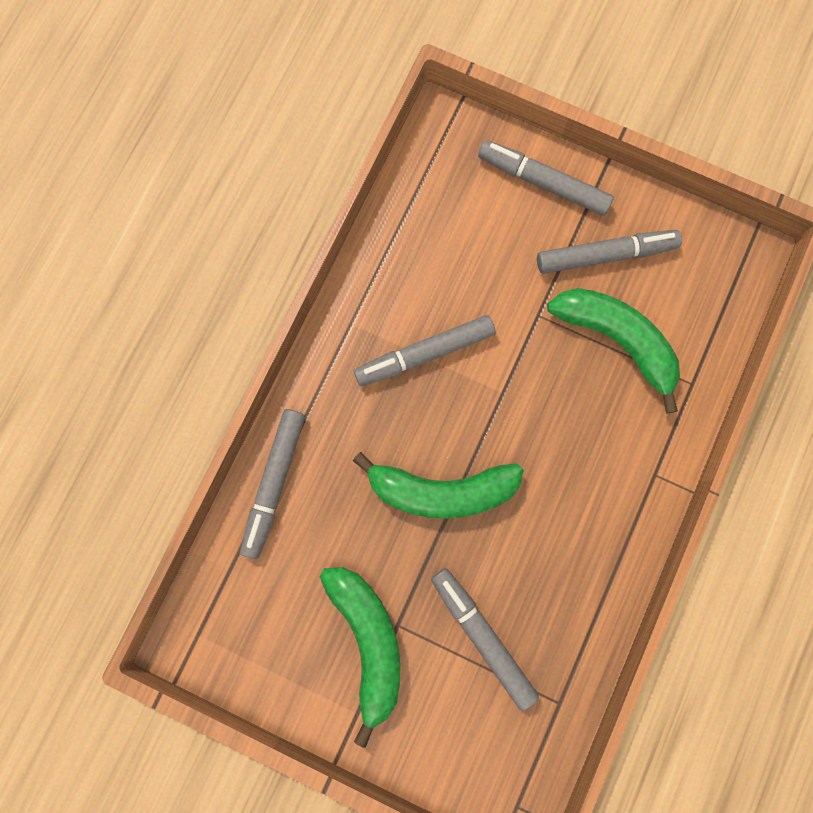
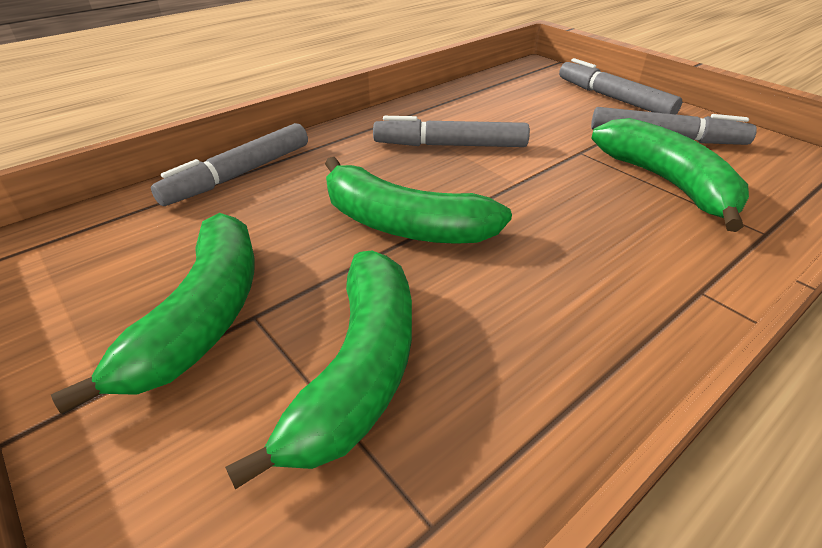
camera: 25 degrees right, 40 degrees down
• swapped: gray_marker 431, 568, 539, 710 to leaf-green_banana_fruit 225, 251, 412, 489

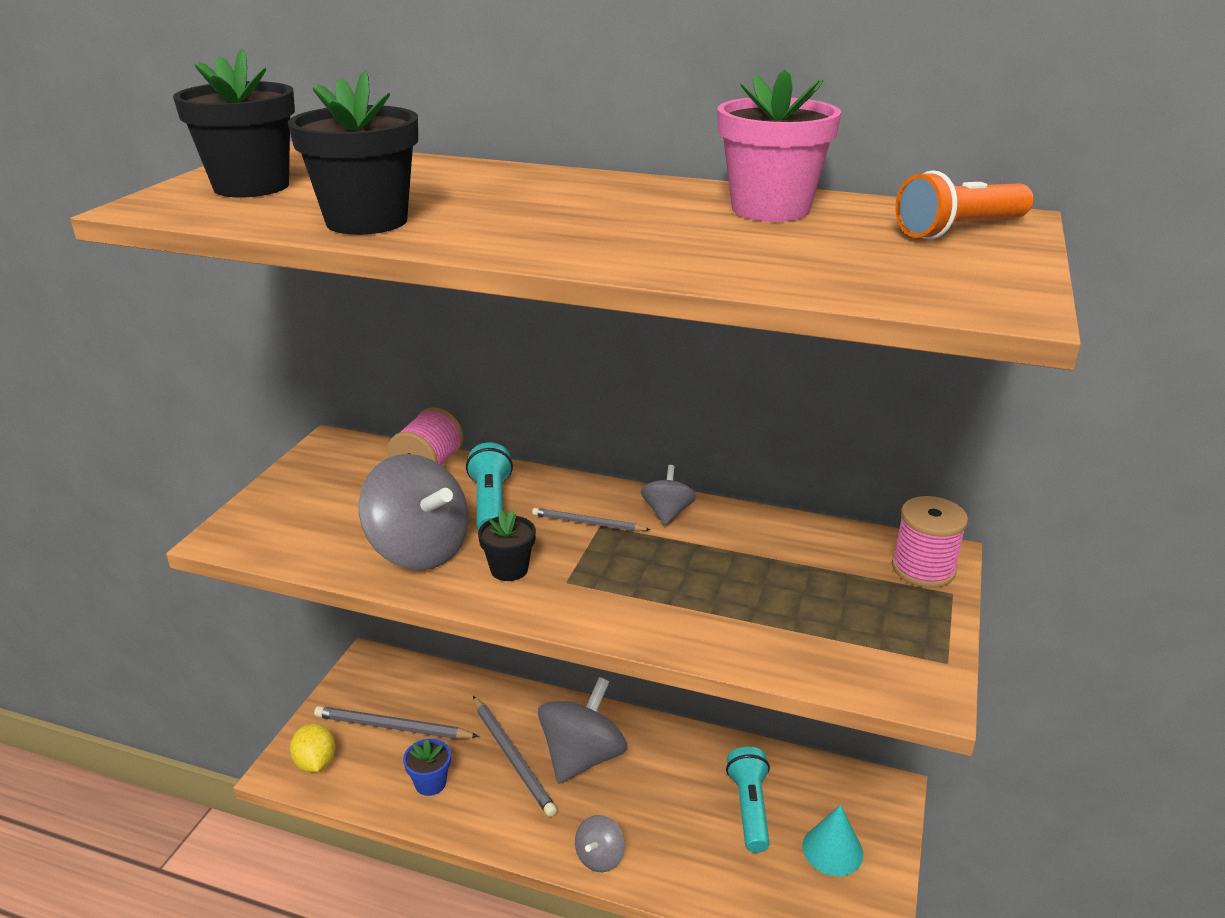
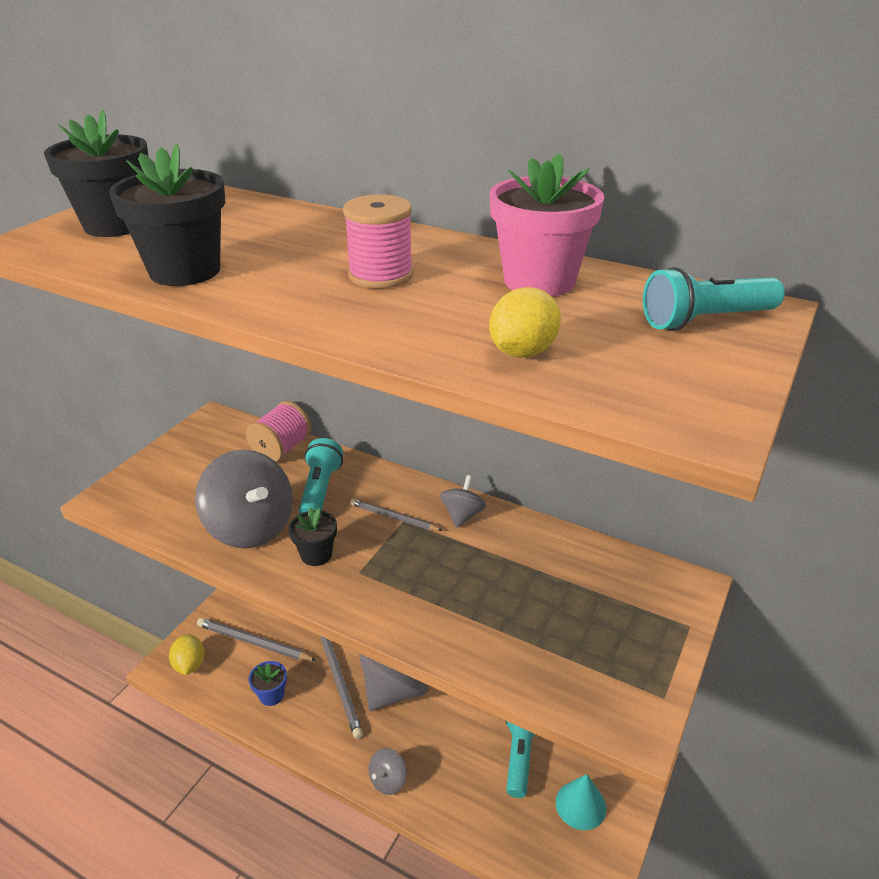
camera: 10 degrees right, 5 degrees up
• repainted: bright_orange_flashlight 895, 170, 1034, 239 to aqua_flashlight 643, 267, 785, 331
• shifted: pink_spool 892, 496, 968, 588 to 343, 194, 414, 289
• new: yellow_citrus_fruit 489, 287, 561, 358

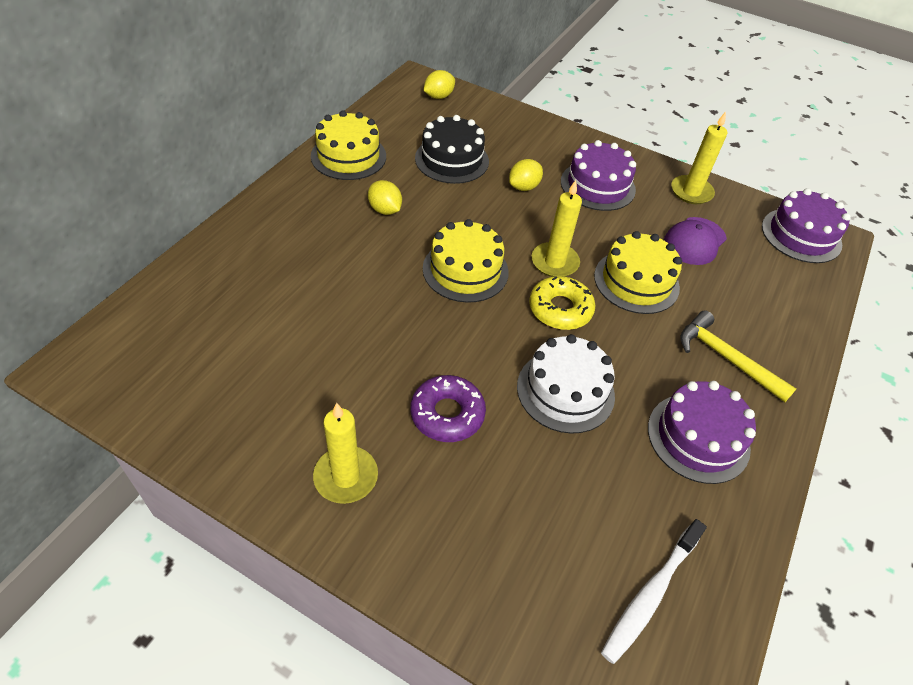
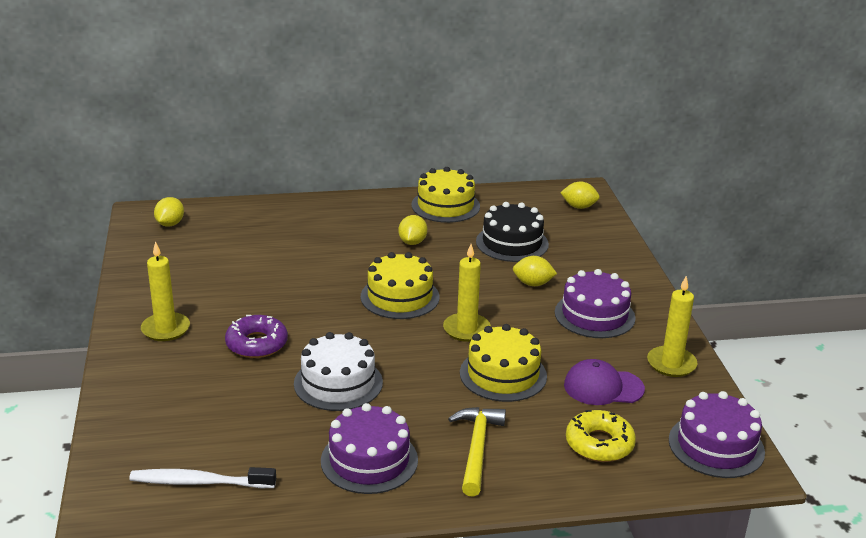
camera: 55 degrees right, 20 degrees down
• shifted: yellow_doughnut 529, 276, 595, 330 to 566, 410, 636, 462
• new: yellow_citrus_fruit 154, 197, 184, 227

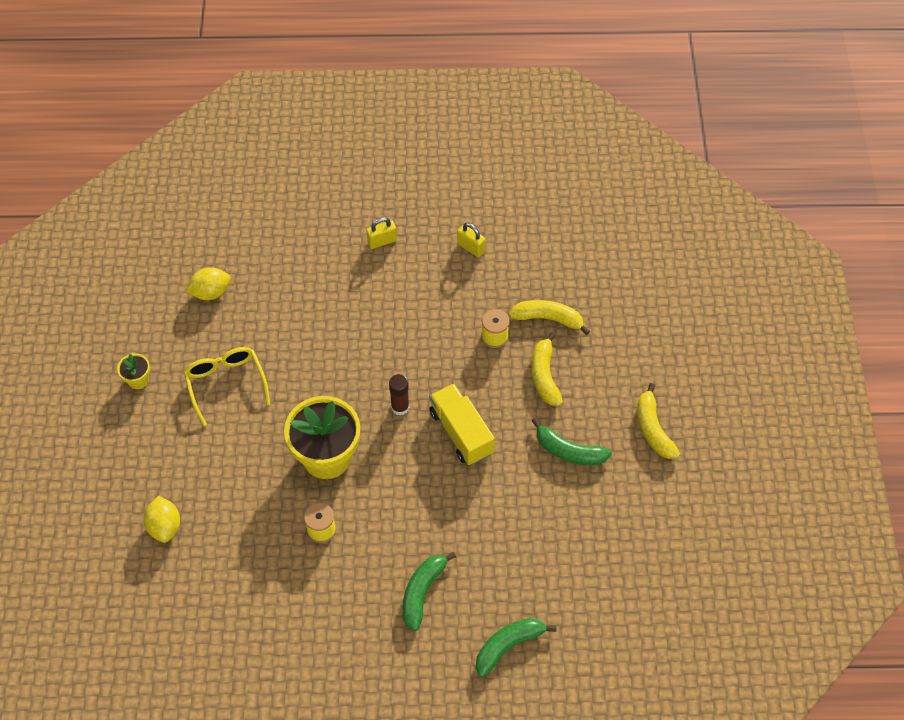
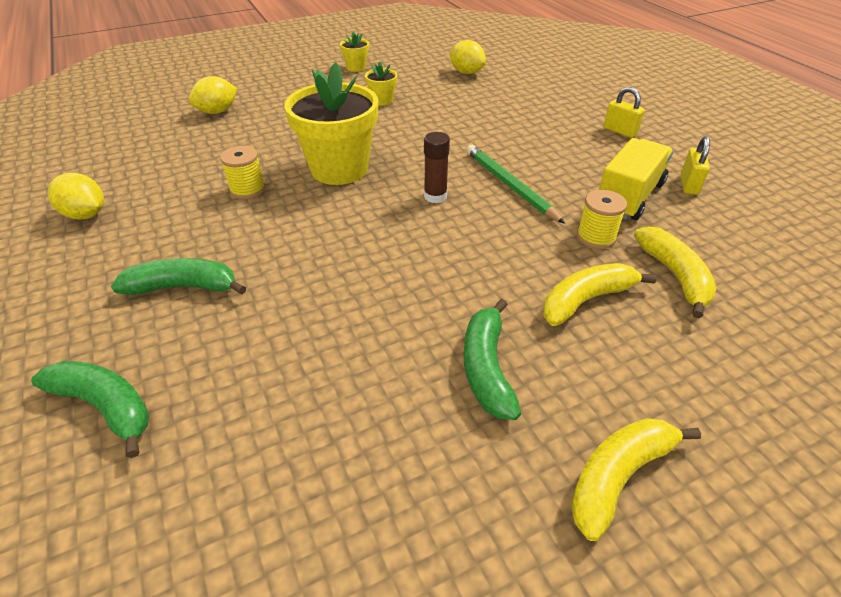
camera: 65 degrees right, 15 degrees down
• swapped: yellow_spectacles 184, 347, 270, 426 to yellow_plant_pot 365, 61, 397, 106
• shifted: yellow_toy_truck 429, 383, 495, 465 to 599, 138, 673, 220
• new: leaf-green_pencil 466, 145, 565, 224
• new: yellow_citrus_fruit 48, 173, 104, 220

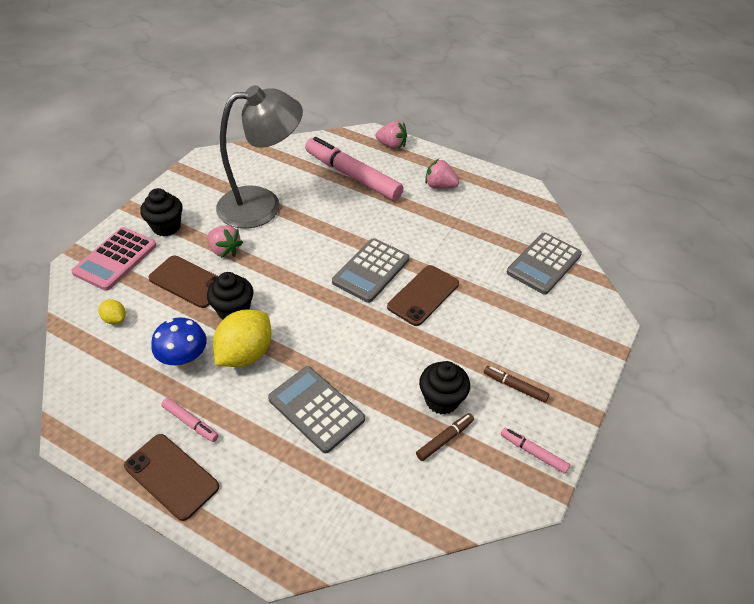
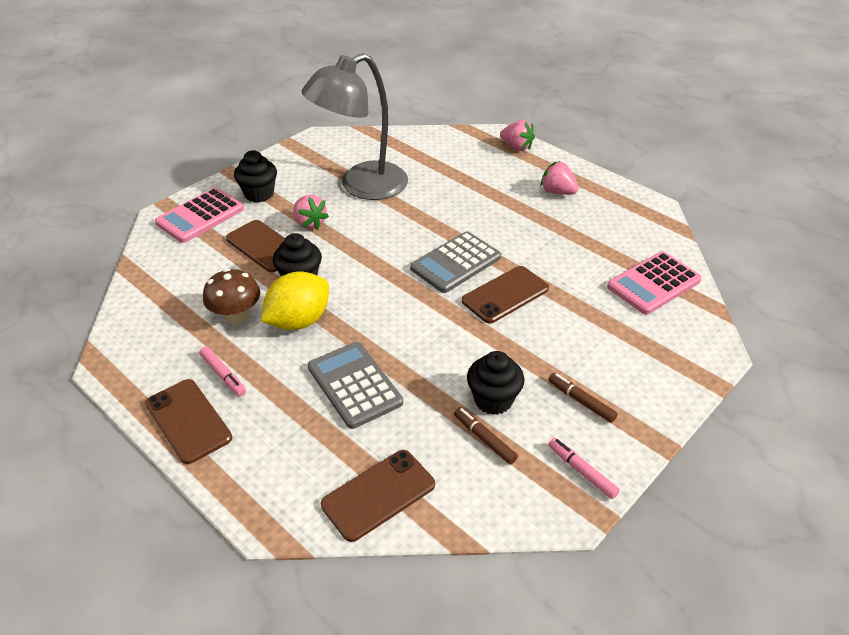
camera: 15 degrees right, 5 degrees down
• rotated: gray_desk_lamp 216, 85, 303, 229 = 302, 53, 408, 200 150 degrees clockwise
• gone: pink_marker 305, 137, 404, 201
• repainted: gray_pocket_calculator 507, 232, 582, 294 to pink_pocket_calculator 607, 251, 702, 315
• gone: yellow_citrus_fruit 99, 299, 126, 324
• repainted: blue_mushroom 151, 317, 207, 369 to russet_mushroom 203, 269, 260, 324
• rotated: russet_marker 416, 413, 474, 461 = 454, 407, 518, 464 105 degrees counterclockwise
• new: russet_phone 321, 450, 435, 542

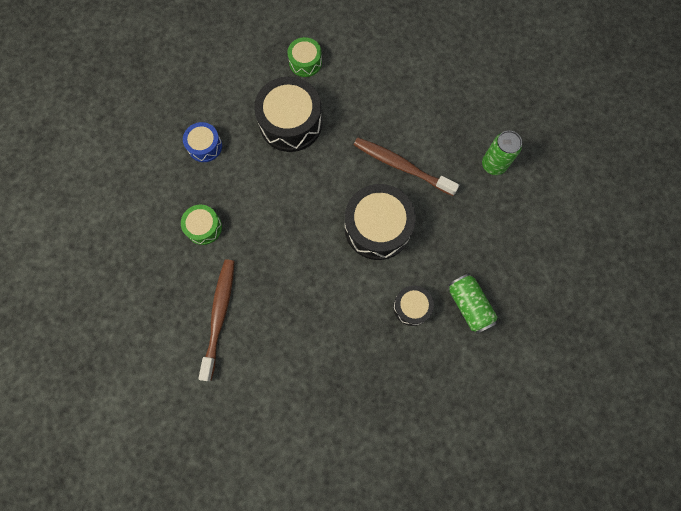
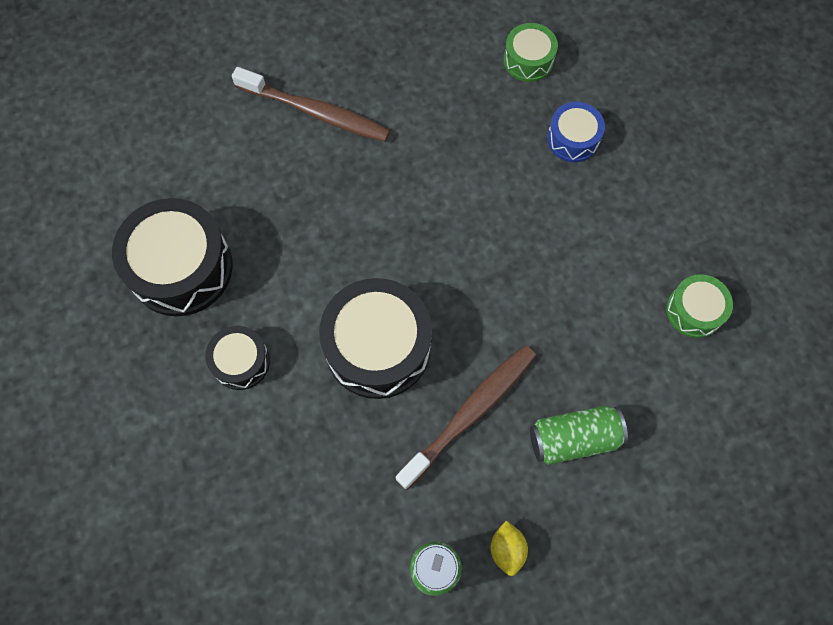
camera: 105 degrees right, 5 degrees down
• shifted: black_drum 254, 77, 322, 152 to 112, 198, 233, 316
• shifted: leaf-green_drum 181, 205, 222, 245 to 504, 23, 558, 82
• shifted: leaf-green_can 448, 273, 498, 334 to 530, 406, 628, 465
• new: yellow_citrus_fruit 491, 520, 528, 576

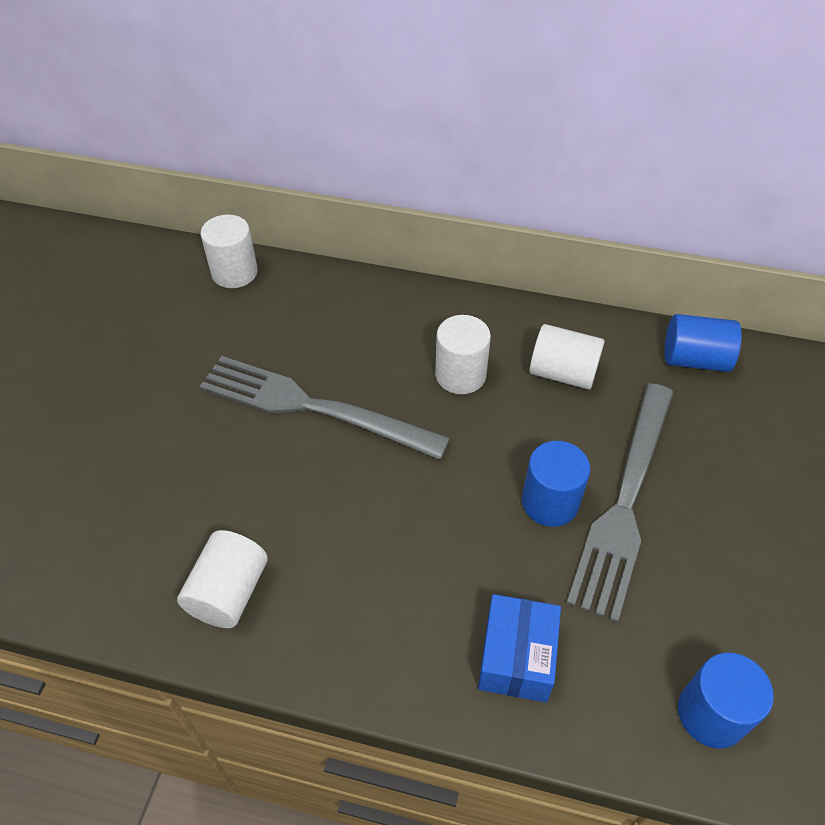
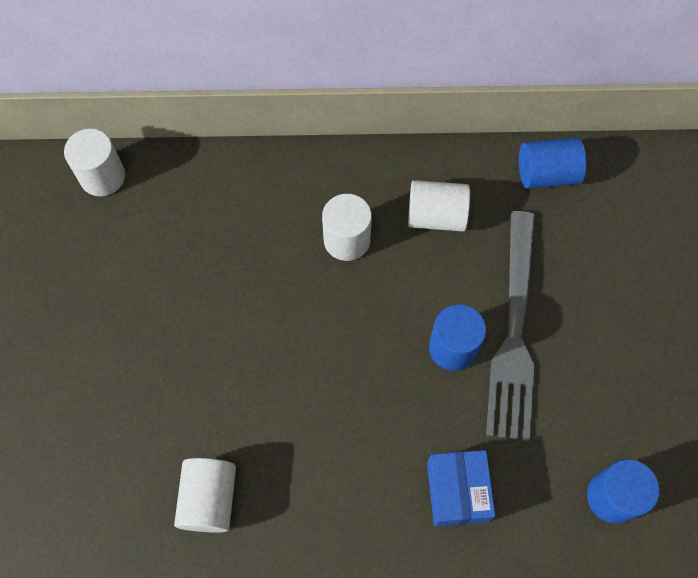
camera: 15 degrees left, 15 degrees up
• gone: gray_fork 200, 356, 450, 460

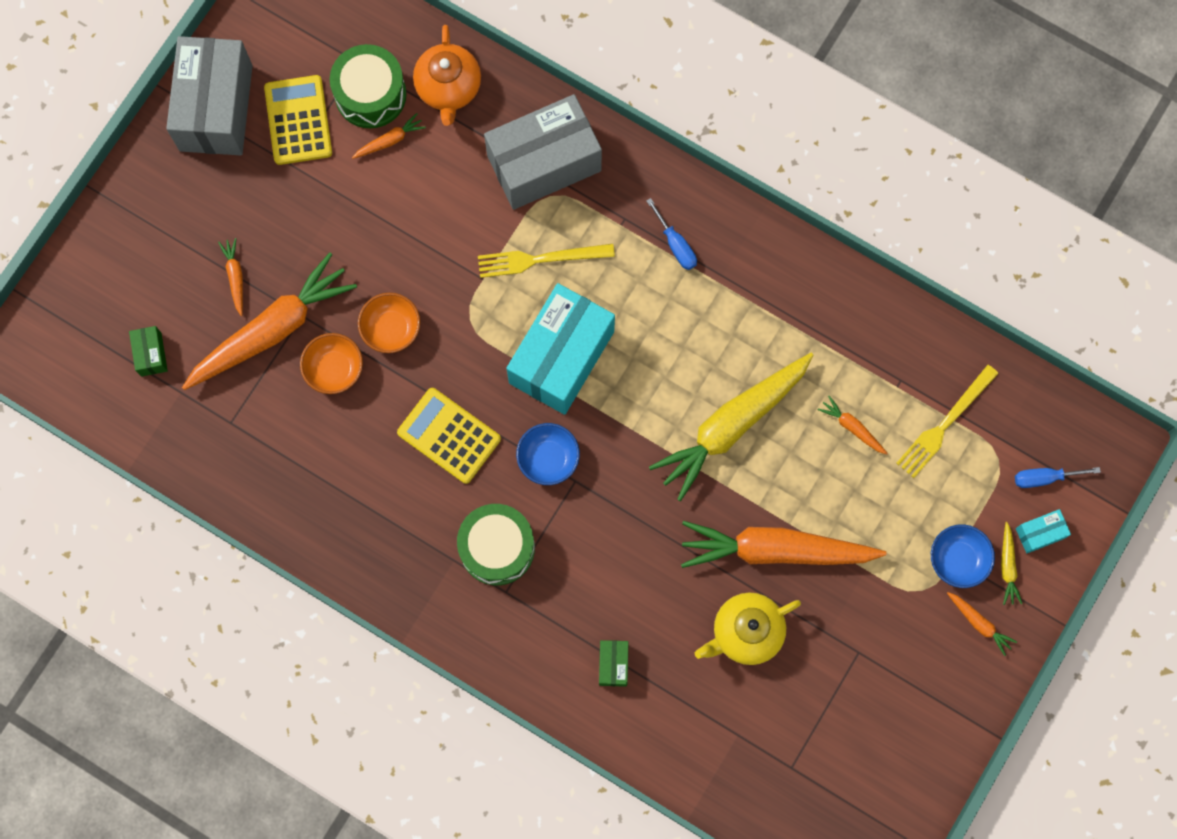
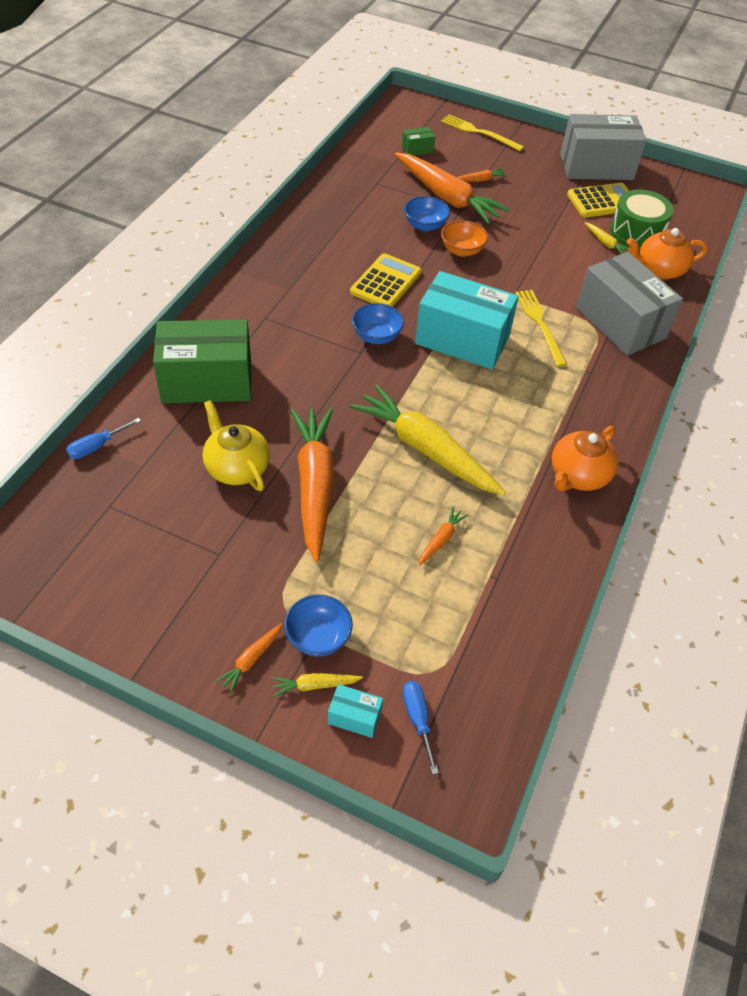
camera: 80 degrees right, 25 degrees down
• repainted: bright_orange_toy_carrot 352, 113, 426, 159 to yellow_toy_carrot 585, 222, 629, 254
• shifted: blue_hand_screwdriver 646, 198, 697, 270 to 66, 418, 141, 459
• repainted: bright_orange_serving_bowl 300, 333, 363, 394 to blue_serving_bowl 404, 196, 450, 231
• shifted: yellow_fork 896, 365, 999, 478 to 441, 115, 524, 151
• gone: leaf-green_drum 457, 504, 535, 585
• rotated: aqua_package 1016, 509, 1071, 553 = 328, 684, 383, 738 45 degrees counterclockwise
• scaled: leaf-green_package 599, 640, 629, 687 = 153, 319, 252, 403 x2.42
• new: bright_orange_china_teapot 552, 426, 618, 491

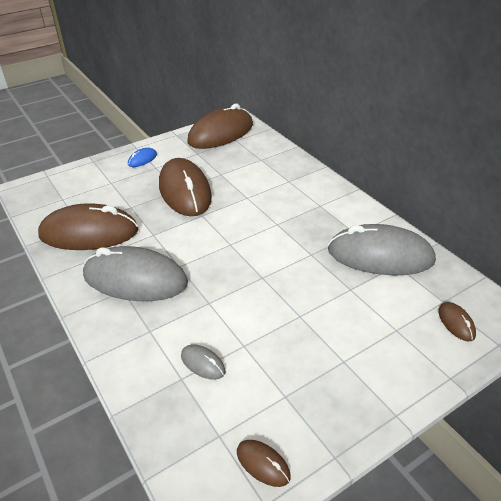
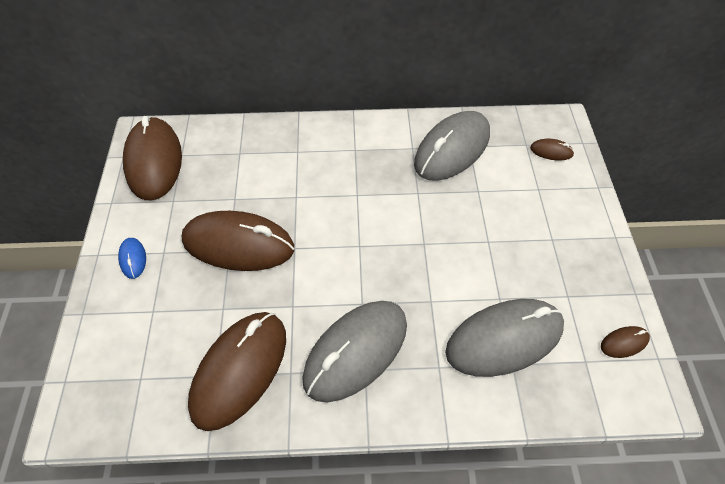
camera: 60 degrees left, 15 degrees up
• scaled: gray_PC_mouse 181, 345, 225, 380 = 445, 299, 564, 377 x2.41

